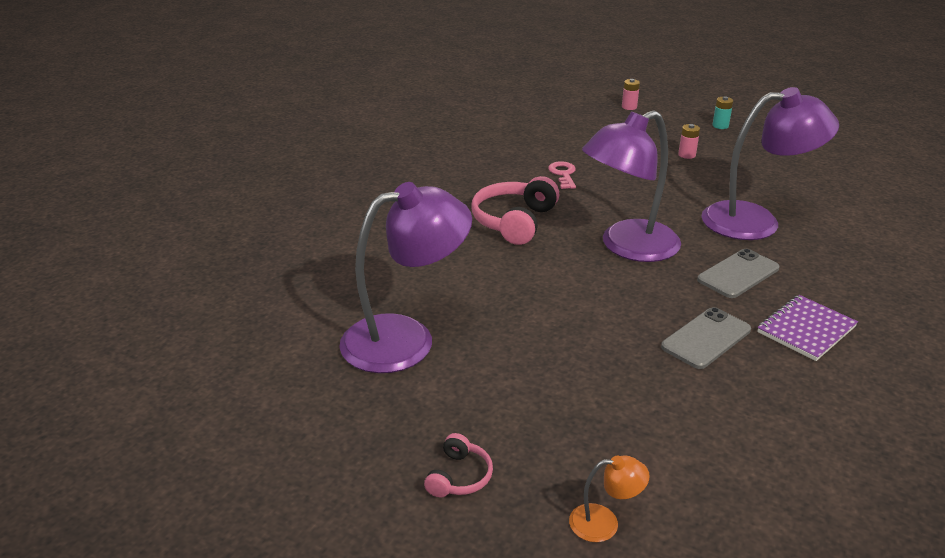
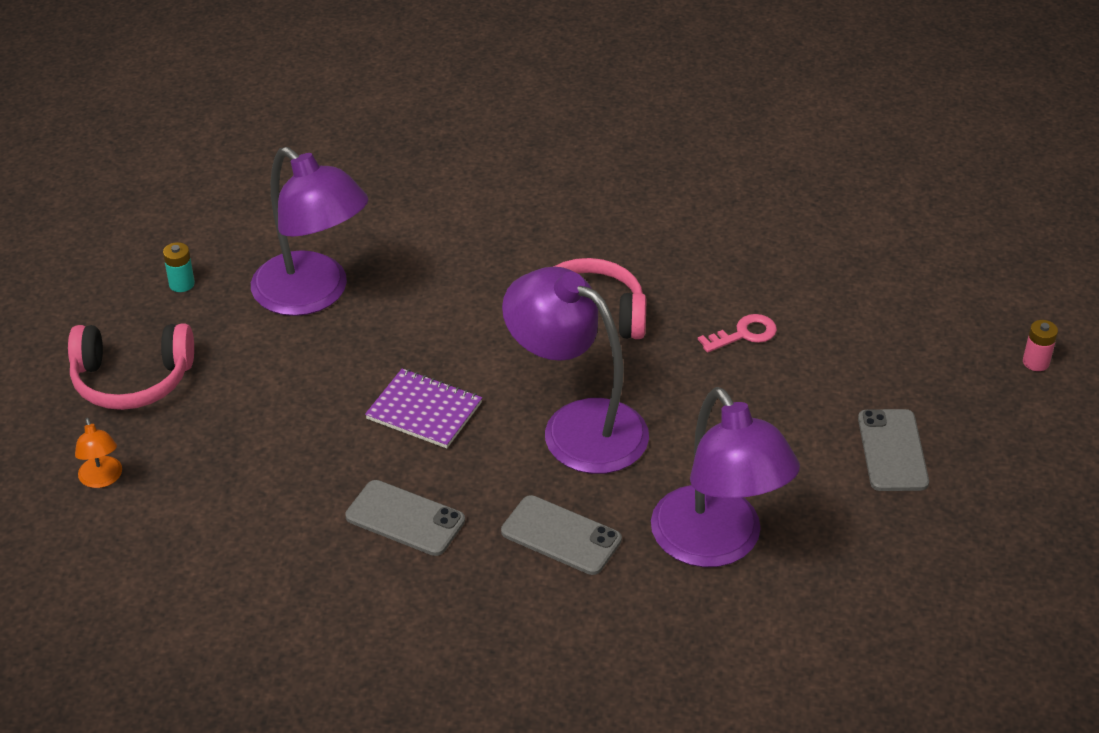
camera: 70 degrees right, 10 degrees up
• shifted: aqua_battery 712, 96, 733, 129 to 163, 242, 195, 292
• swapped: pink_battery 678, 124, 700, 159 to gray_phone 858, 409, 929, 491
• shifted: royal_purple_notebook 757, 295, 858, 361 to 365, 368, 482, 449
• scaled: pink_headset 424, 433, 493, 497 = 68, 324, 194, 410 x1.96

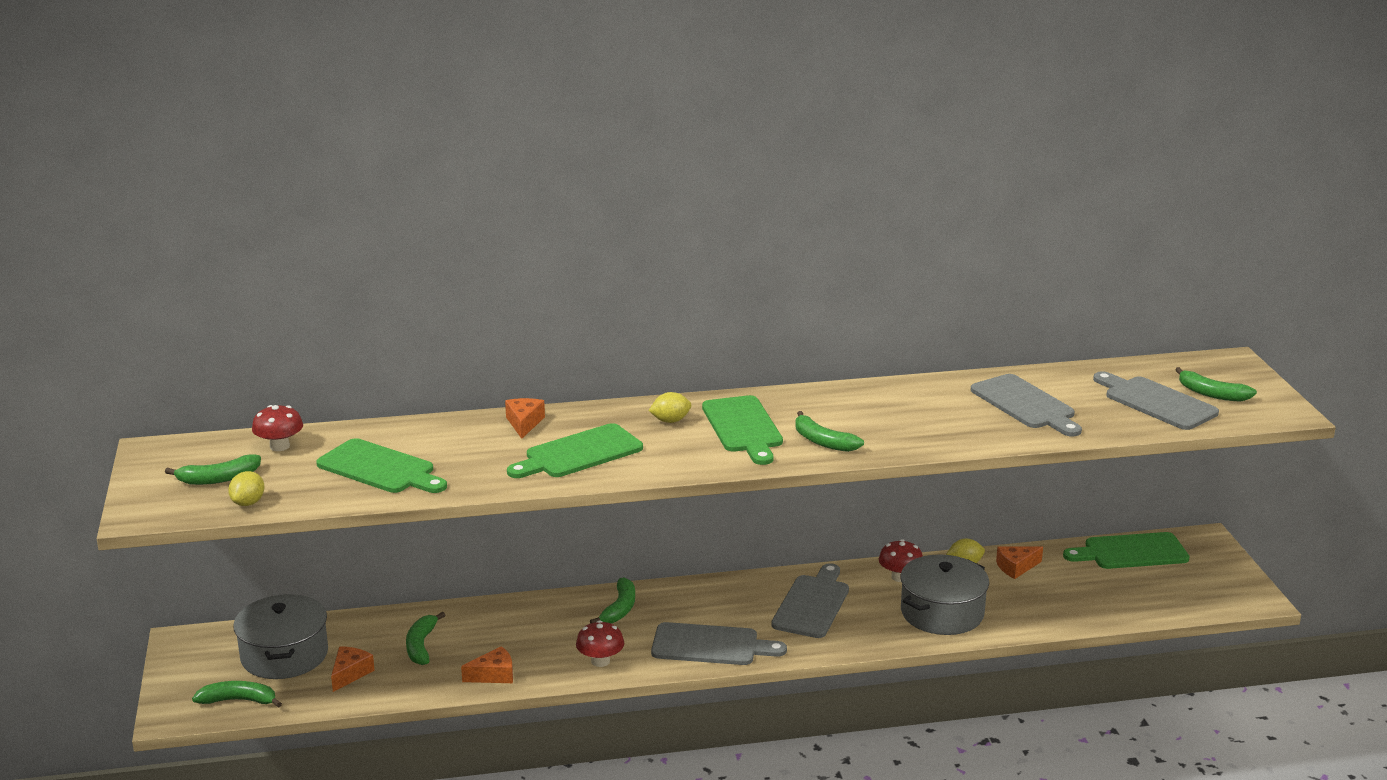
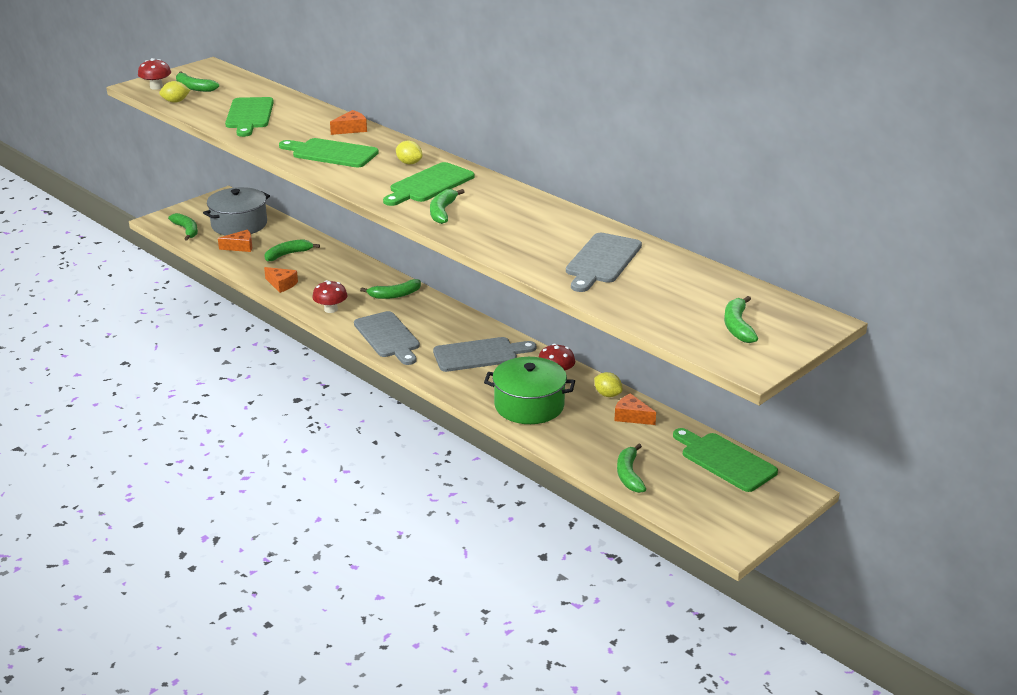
camera: 55 degrees right, 5 degrees up
• gone: gray_bread_board 1093, 371, 1219, 430
• shifted: crimson_mushroom 252, 405, 303, 451 to 138, 58, 171, 90
• repainted: gray_cooking_pot 901, 554, 989, 635 to leaf-green_cooking_pot 484, 357, 575, 424
• new: leaf-green_banana_fruit 617, 444, 646, 493

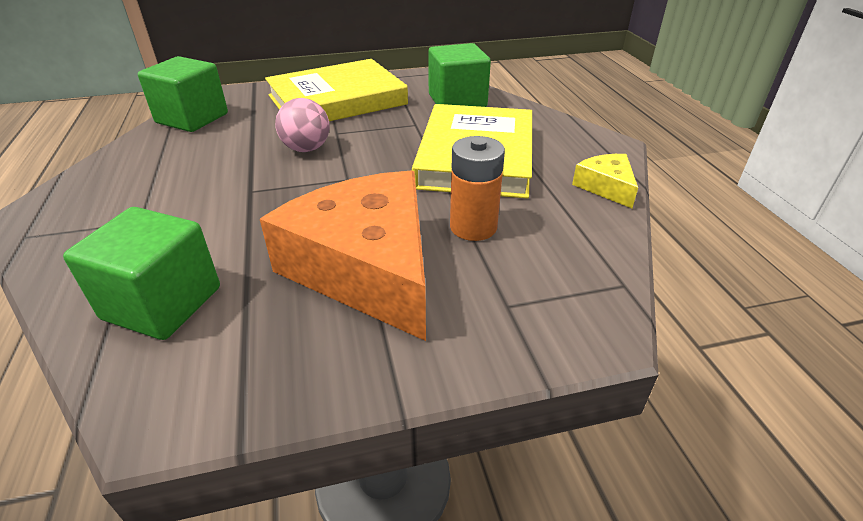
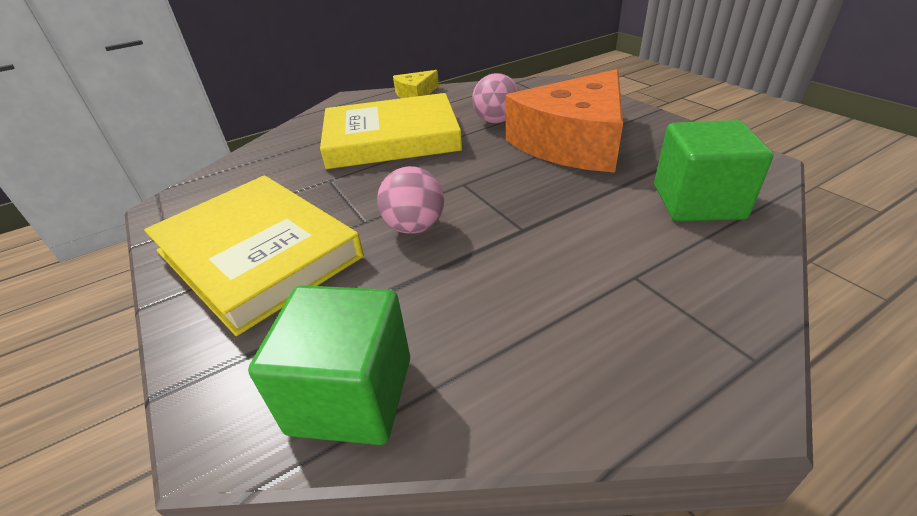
camera: 105 degrees left, 0 degrees up
• gone: leaf-green_block 429, 43, 491, 107
• swapped: bright_orange_battery 450, 136, 505, 241 to pink_sphere 472, 73, 519, 124

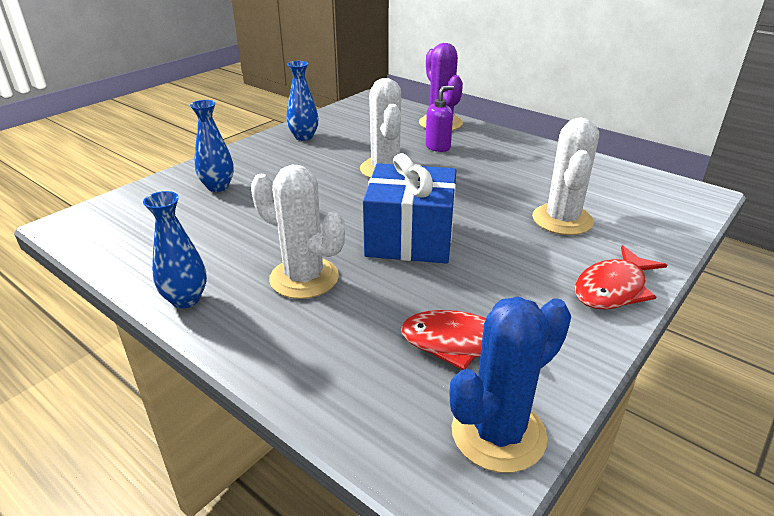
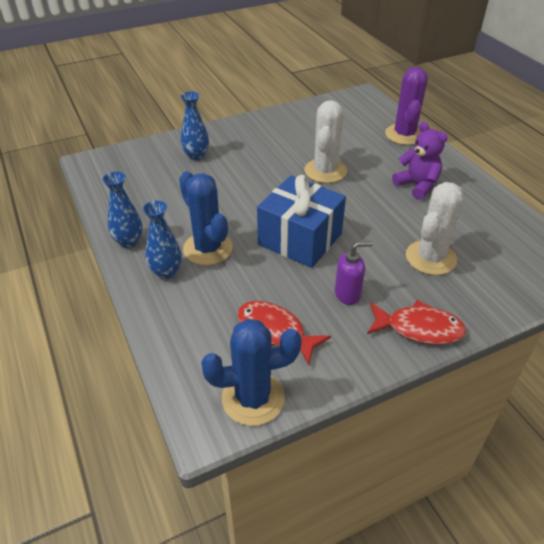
camera: 25 degrees right, 10 degrees up
• shifted: blue_vase 286, 61, 318, 141 to 143, 201, 182, 279
• shifted: royal_purple_soap_pump 425, 85, 454, 152 to 335, 241, 373, 305
• repainted: snow-white_prickly_plant 251, 165, 345, 299 to blue_prickly_plant 179, 171, 233, 265
• rotated: crimson_fish_figure 575, 245, 667, 310 = 367, 300, 467, 345 150 degrees counterclockwise
• new: royal_purple_teddy 392, 122, 448, 200

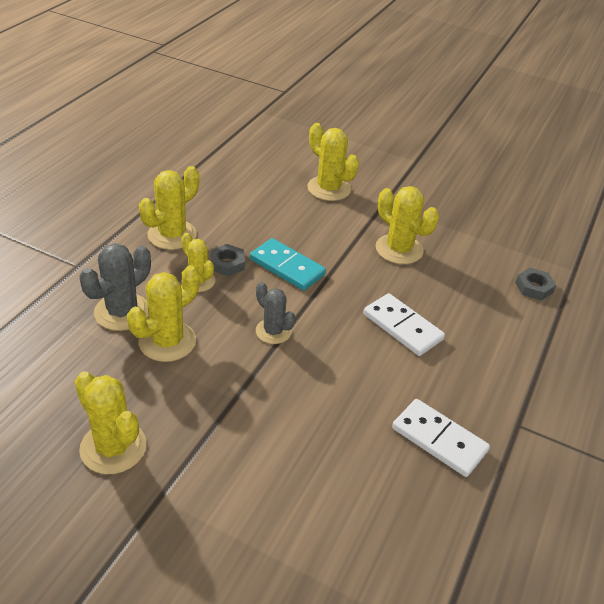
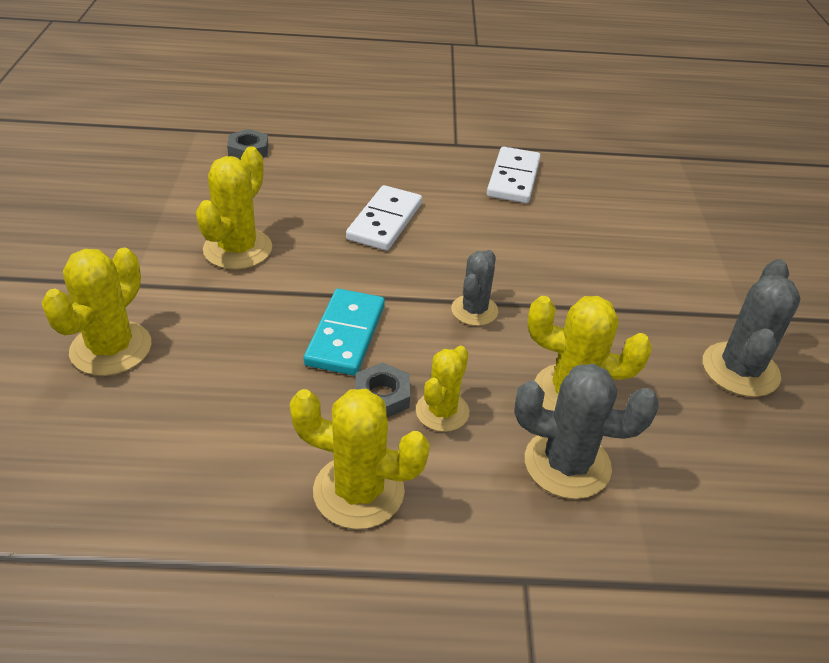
camera: 115 degrees left, 0 degrees up
• repainted: yellow_prickly_plant 75, 371, 147, 474 to gray_prickly_plant 703, 259, 801, 397

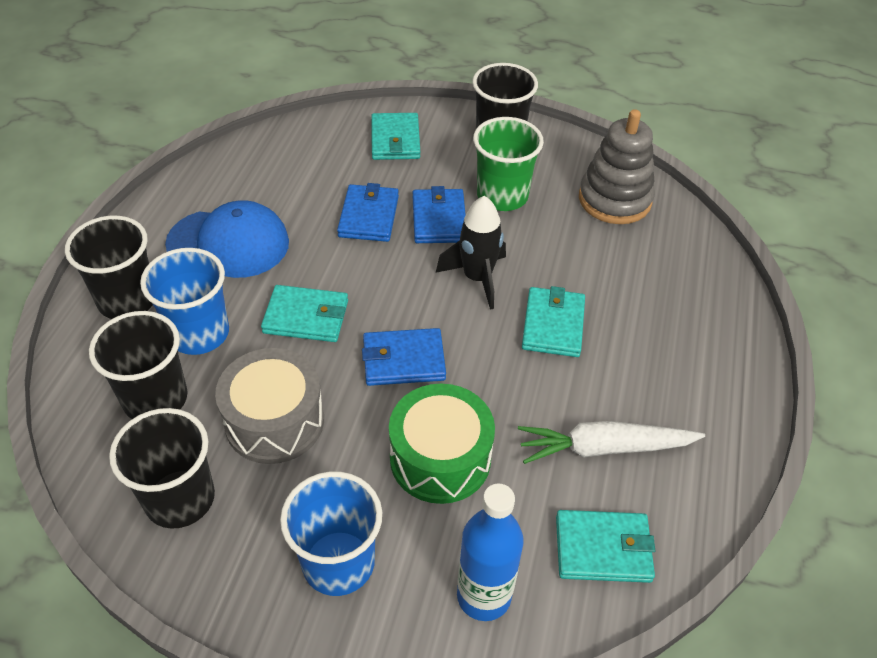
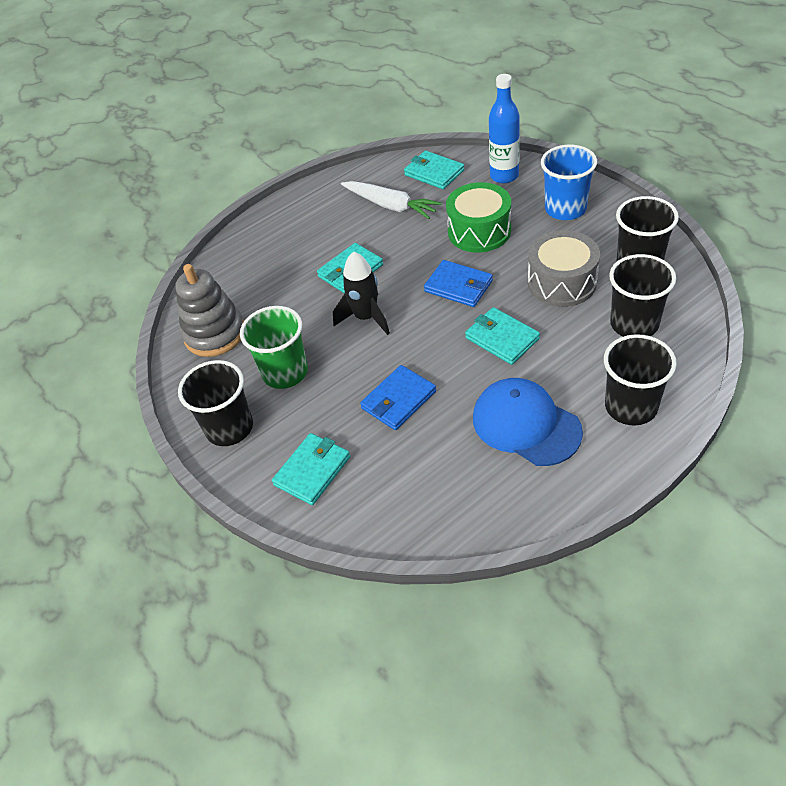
camera: 135 degrees left, 0 degrees up
• gone: blue_wallet 413, 186, 466, 243
• gone: blue_beaker 140, 248, 229, 355

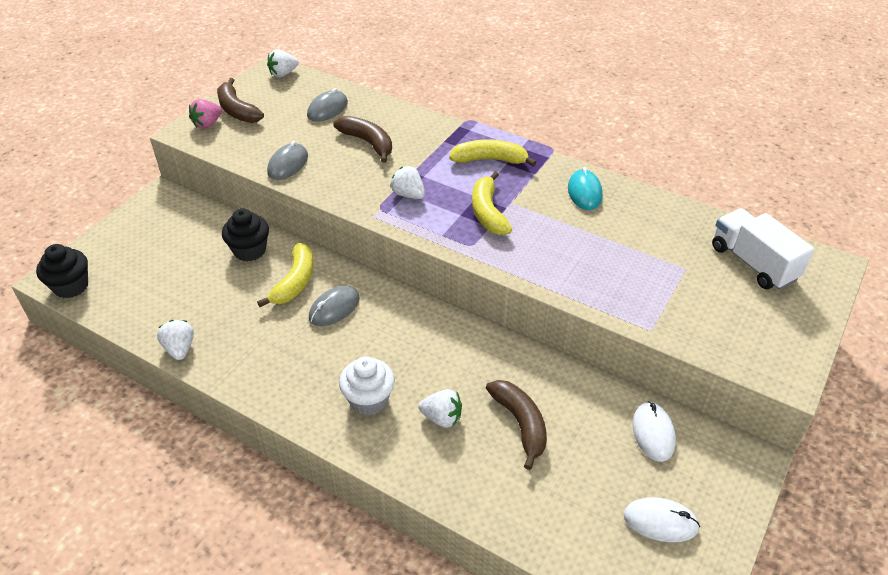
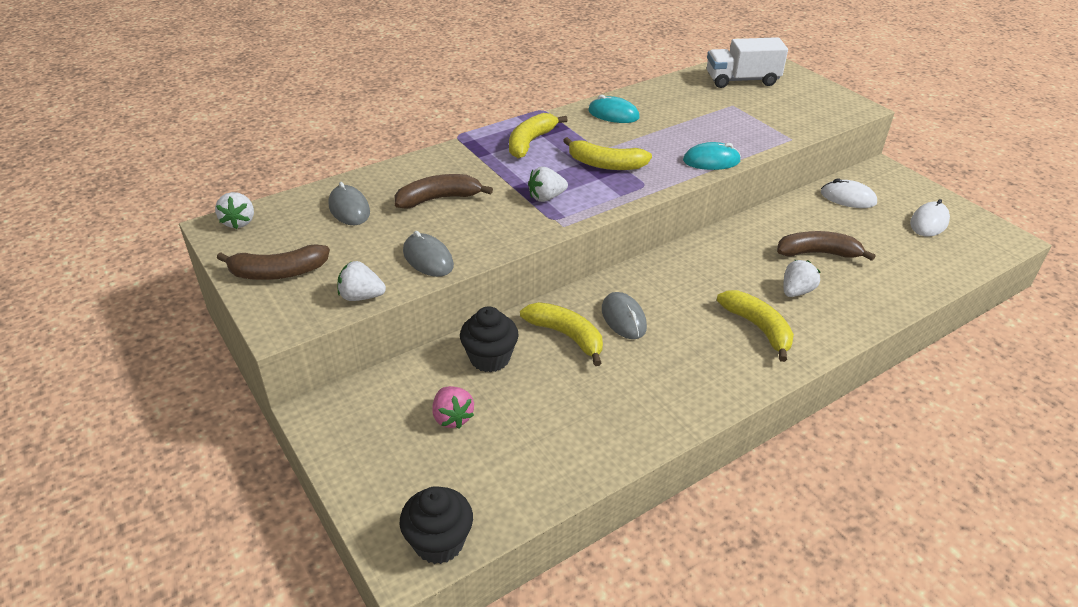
camera: 65 degrees left, 5 degrees down
• shifted: pink_strawberry 189, 99, 222, 129 to 432, 386, 474, 429
• shifted: snow-white_strawberry 157, 320, 194, 360 to 337, 261, 386, 301
• swapped: snow-white_cupcake 339, 356, 395, 415 to yellow_banana_fruit 717, 290, 794, 362
• new: aqua_PC_mouse 683, 142, 741, 170

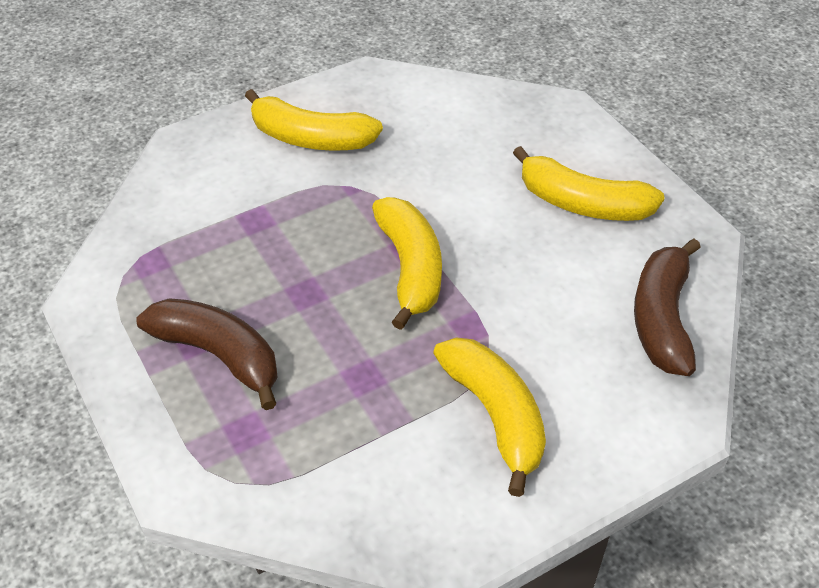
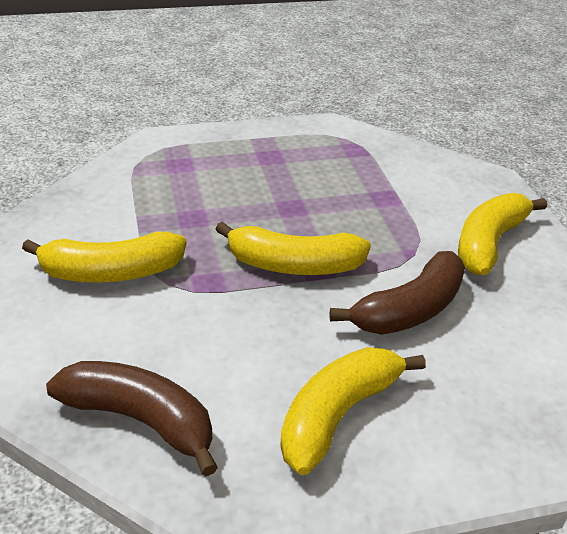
camera: 105 degrees right, 10 degrees down
• shifted: russet_banana_fruit 136, 298, 278, 410 to 330, 251, 465, 335

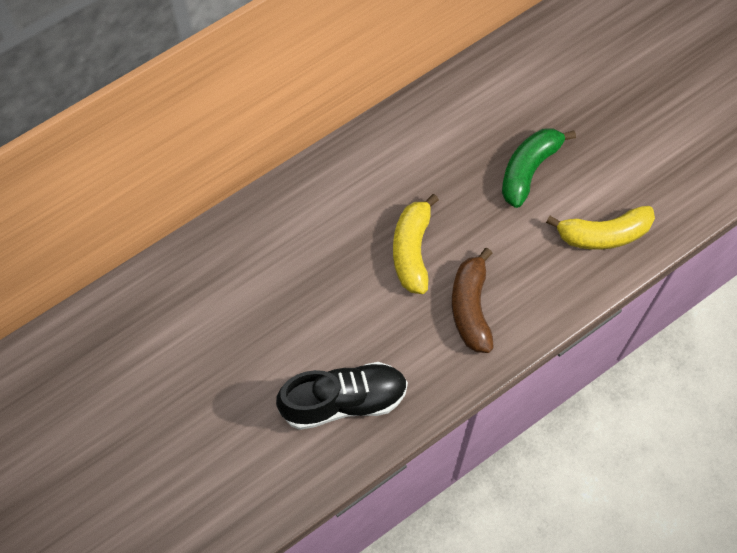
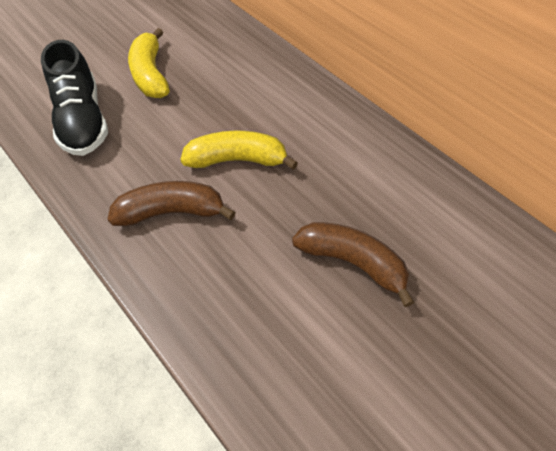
camera: 85 degrees right, 10 degrees down
• repainted: leaf-green_banana_fruit 502, 128, 576, 208 to russet_banana_fruit 292, 222, 414, 307
• shifted: yellow_banana_fruit 546, 206, 655, 250 to 128, 28, 169, 98

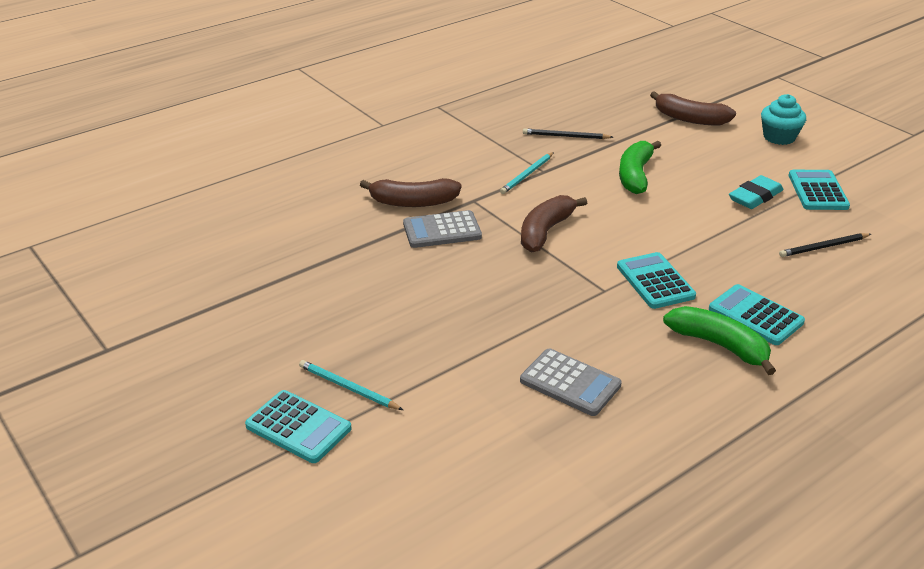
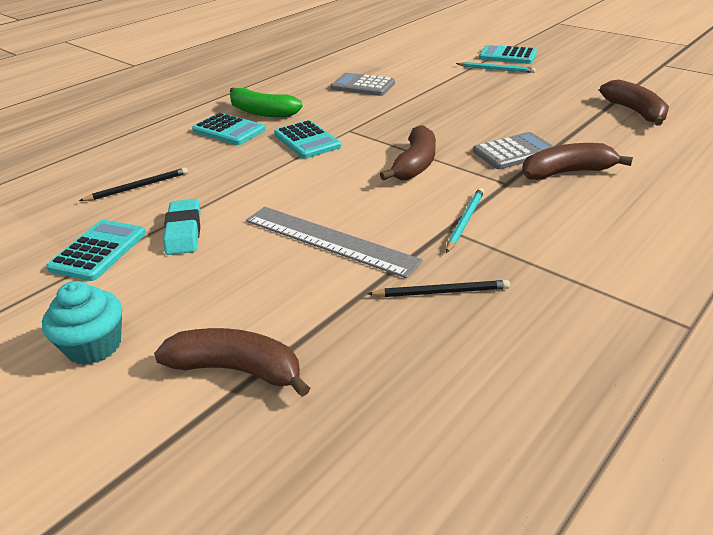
camera: 170 degrees right, 0 degrees up
• swapped: leaf-green_banana_fruit 619, 141, 661, 194 to gray_measuring_stick 246, 207, 423, 278
• rotated: aqua_pocket_calculator 789, 170, 850, 210 = 46, 220, 146, 281 150 degrees counterclockwise
• rotated: aqua_pencil_eraser 729, 175, 783, 209 = 163, 199, 201, 255 45 degrees counterclockwise
• new: russet_banana_fruit 600, 79, 669, 126

